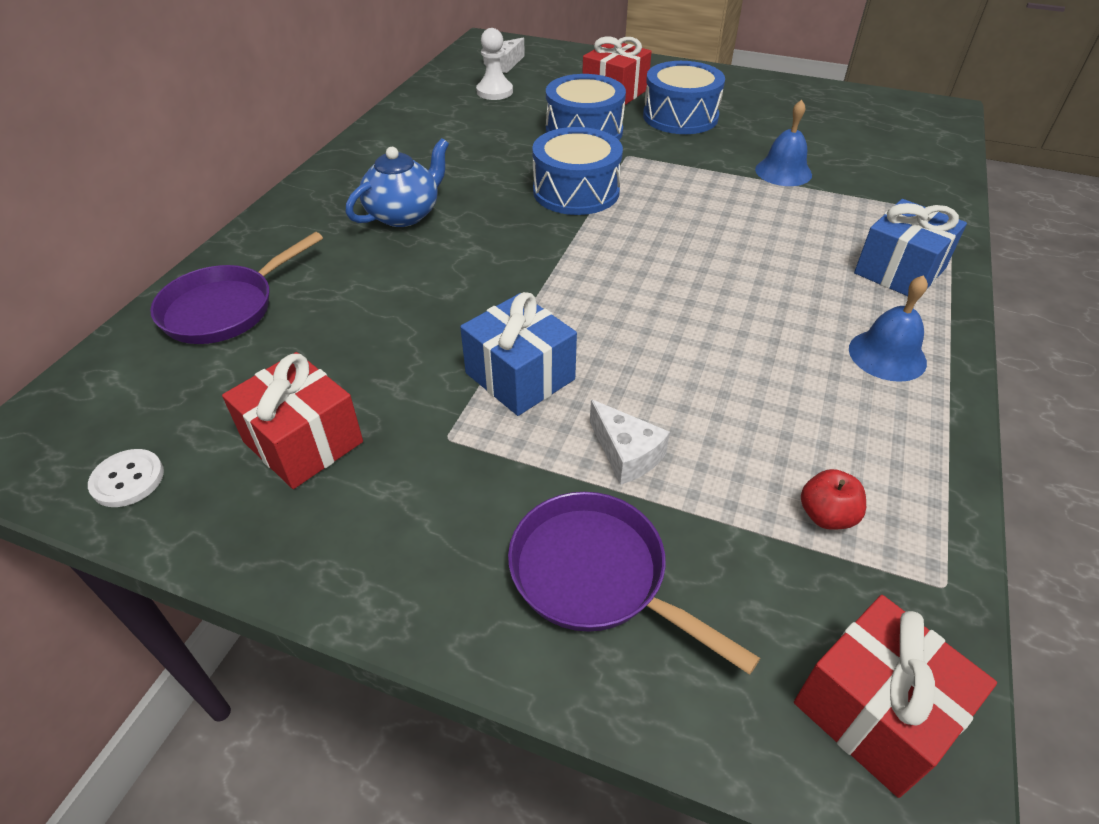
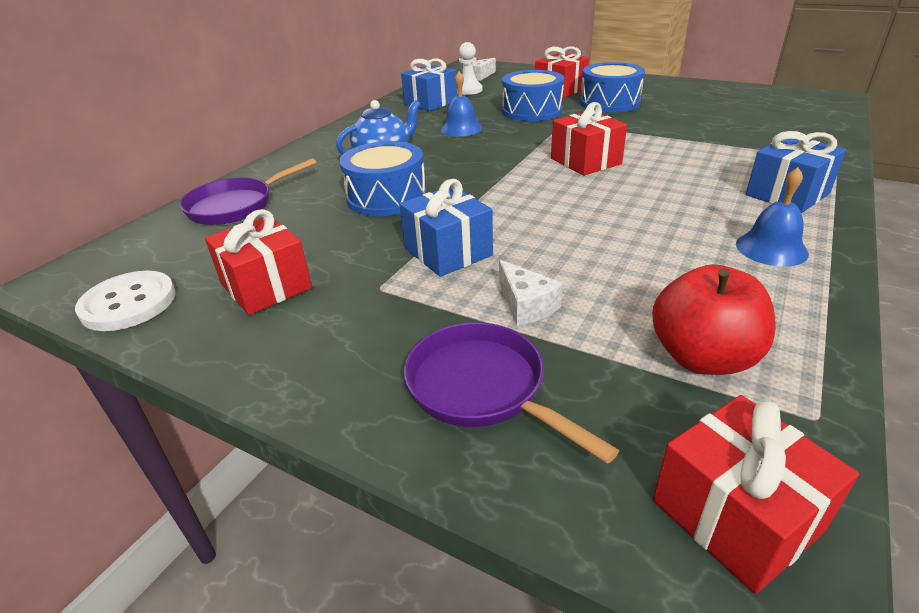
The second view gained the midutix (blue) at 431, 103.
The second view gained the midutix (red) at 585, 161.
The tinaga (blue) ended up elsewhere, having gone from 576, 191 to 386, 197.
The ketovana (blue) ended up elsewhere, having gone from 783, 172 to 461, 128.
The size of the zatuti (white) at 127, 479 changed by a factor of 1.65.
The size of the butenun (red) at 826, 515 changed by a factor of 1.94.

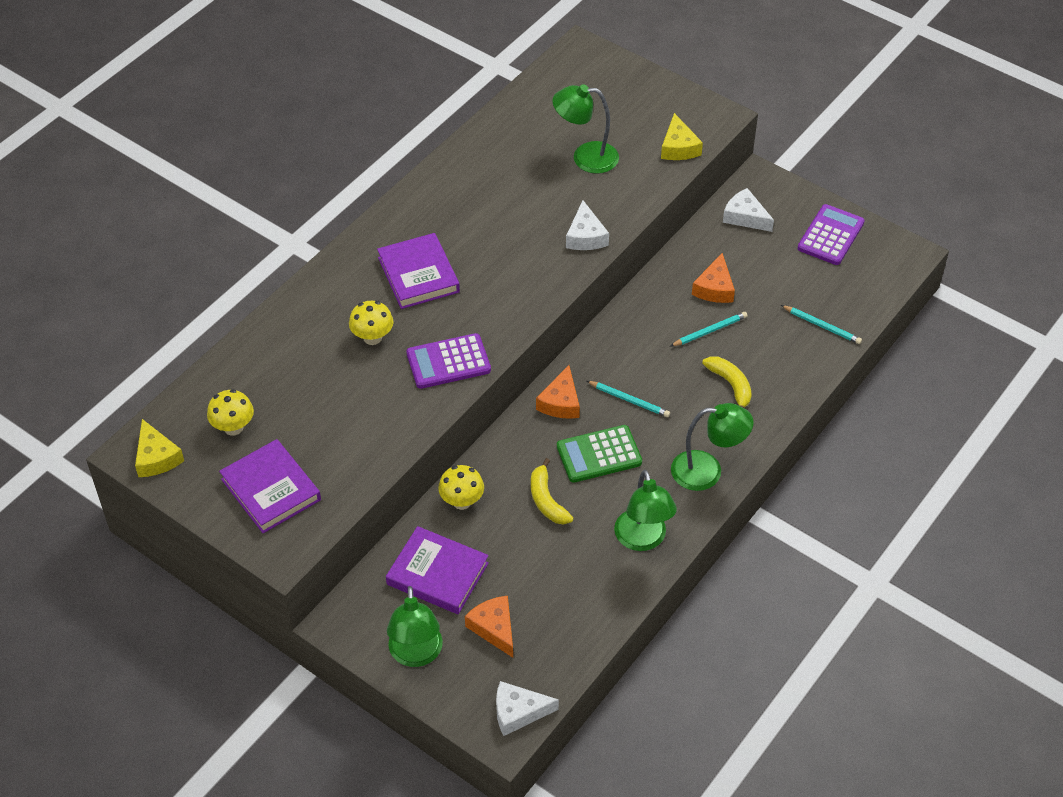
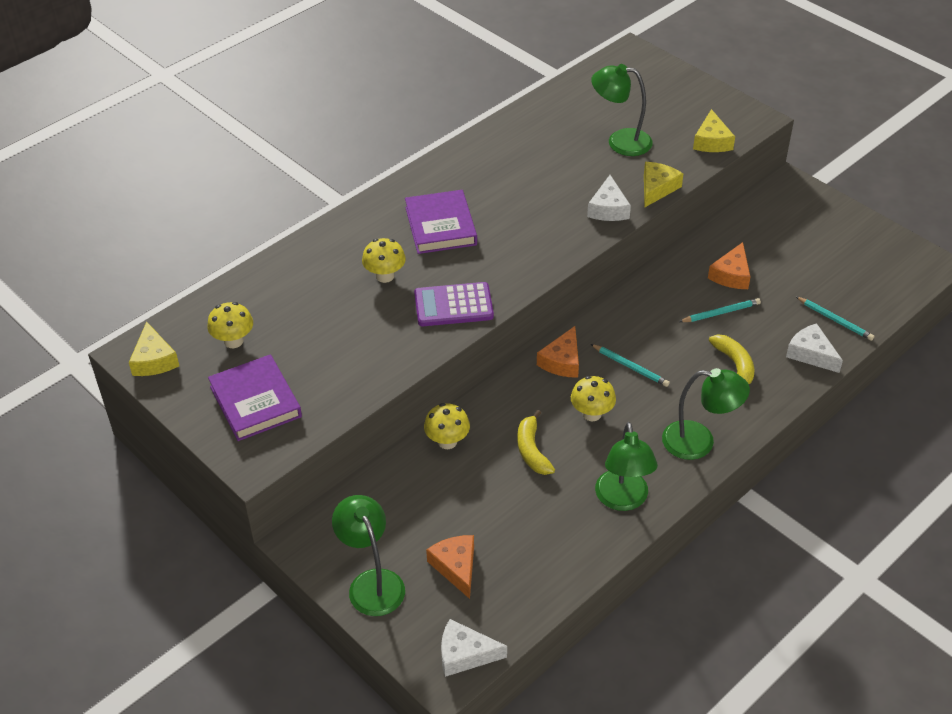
The second view lost the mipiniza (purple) at 437, 574.
The second view lost the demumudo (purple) at 830, 235.
The second view gained the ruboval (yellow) at 657, 188.
The ruboval (white) ended up elsewhere, having gone from 745, 217 to 811, 354.
Where the demumudo (green) stood at 599, 454, the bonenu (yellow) came to stand at 592, 414.
The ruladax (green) at 416, 655 ended up facing another way, 150 degrees clockwise from before.

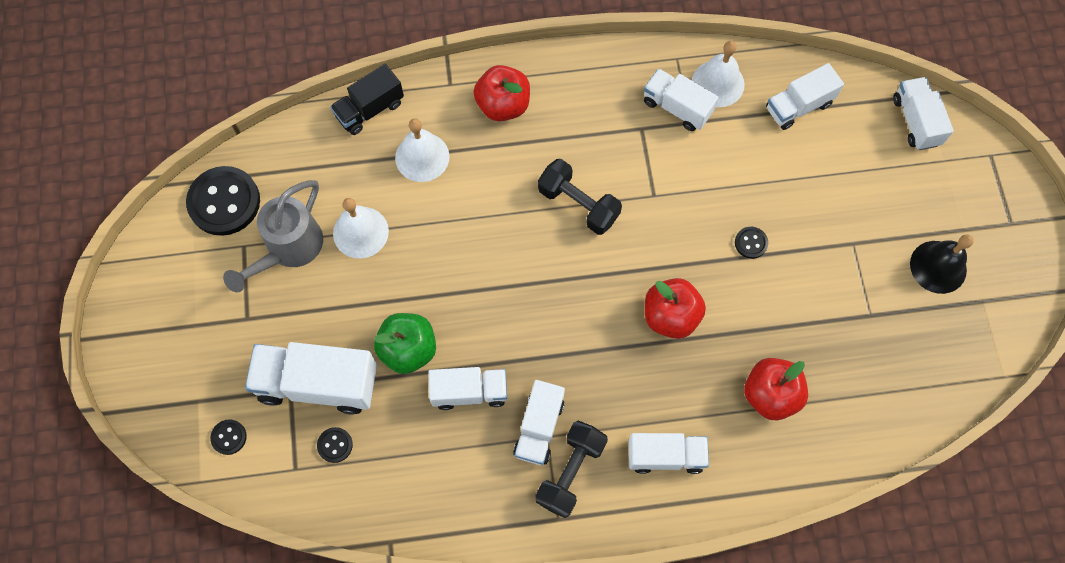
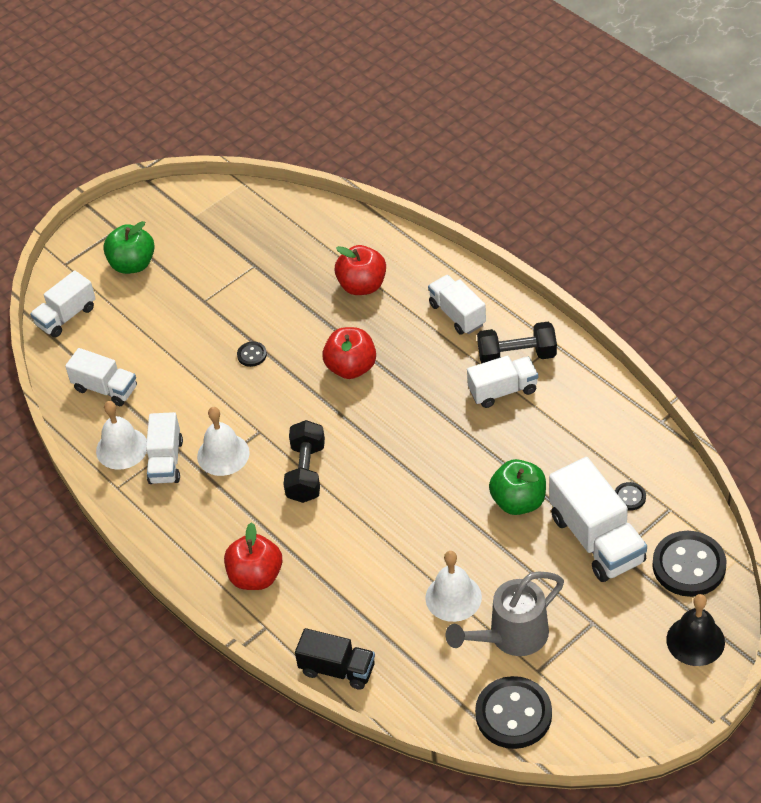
The second view lost the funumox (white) at 469, 392.
The second view gained the butenun (green) at 132, 264.
The ketovana (white) ended up elsewhere, having gone from 422, 157 to 223, 454.
The ketovana (black) ended up elsewhere, having gone from 938, 267 to 695, 641.
The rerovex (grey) at 289, 249 ended up facing another way, 150 degrees clockwise from before.
The size of the zatuti (black) at 229, 437 changed by a factor of 2.20.

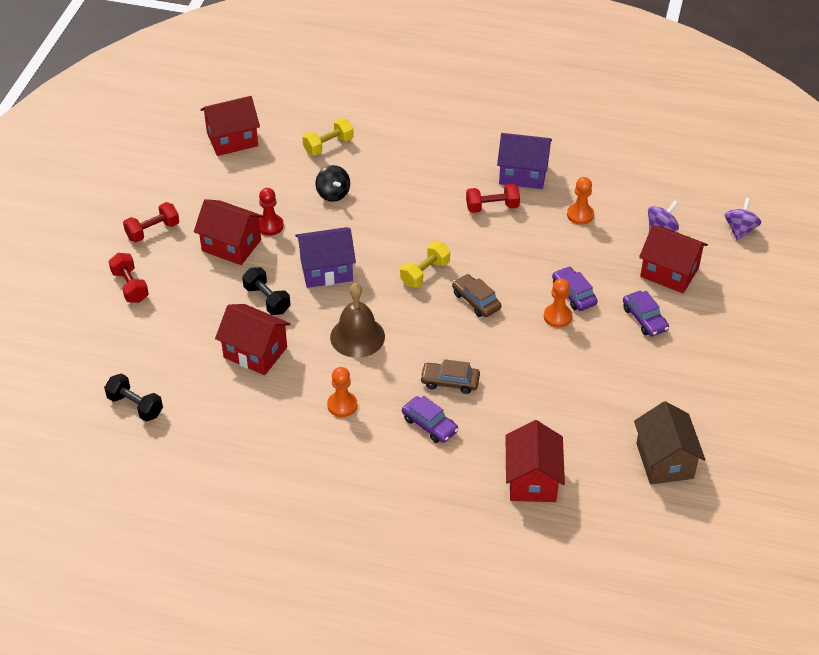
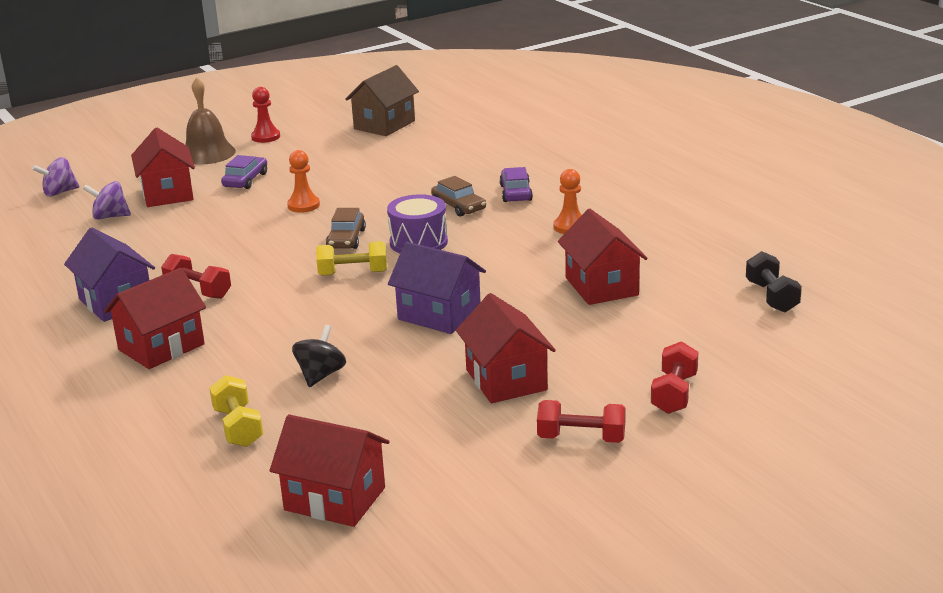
The second view lost the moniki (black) at 267, 300.
The second view lost the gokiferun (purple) at 574, 294.
The second view lost the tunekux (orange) at 580, 215.
The second view gained the tinaga (purple) at 418, 242.
The tunekux (red) ended up elsewhere, having gone from 270, 226 to 265, 137.
The ketovana (brown) ended up elsewhere, having gone from 357, 336 to 207, 153.
The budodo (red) ended up elsewhere, having gone from 532, 480 to 161, 347.
The moniki (yellow) at 328, 145 ended up facing another way, 60 degrees clockwise from before.

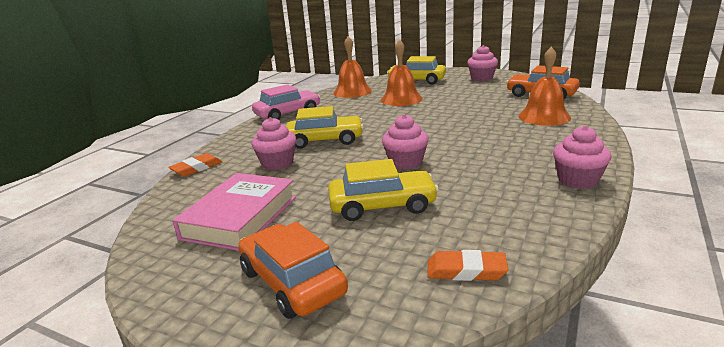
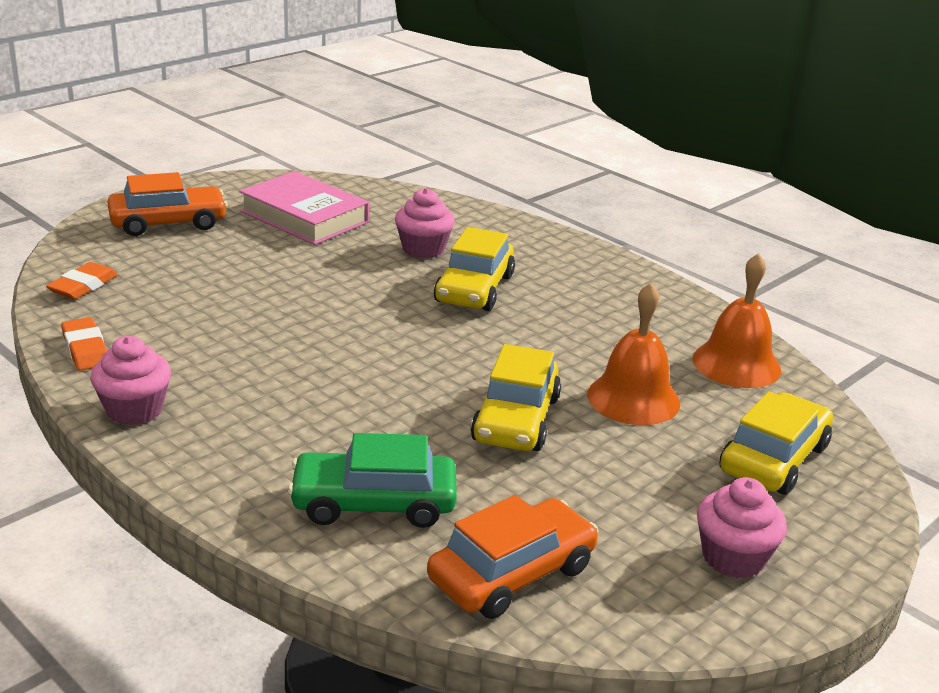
The second view lost the gokiferun (pink) at 287, 113.
The second view lost the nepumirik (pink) at 405, 162.
The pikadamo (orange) ended up elsewhere, having gone from 196, 168 to 85, 349.
The gokiferun (yellow) ended up elsewhere, having gone from 382, 205 to 516, 419.
Where the ketovana (orange) stood at 544, 117, the gokiferun (green) came to stand at 374, 503.

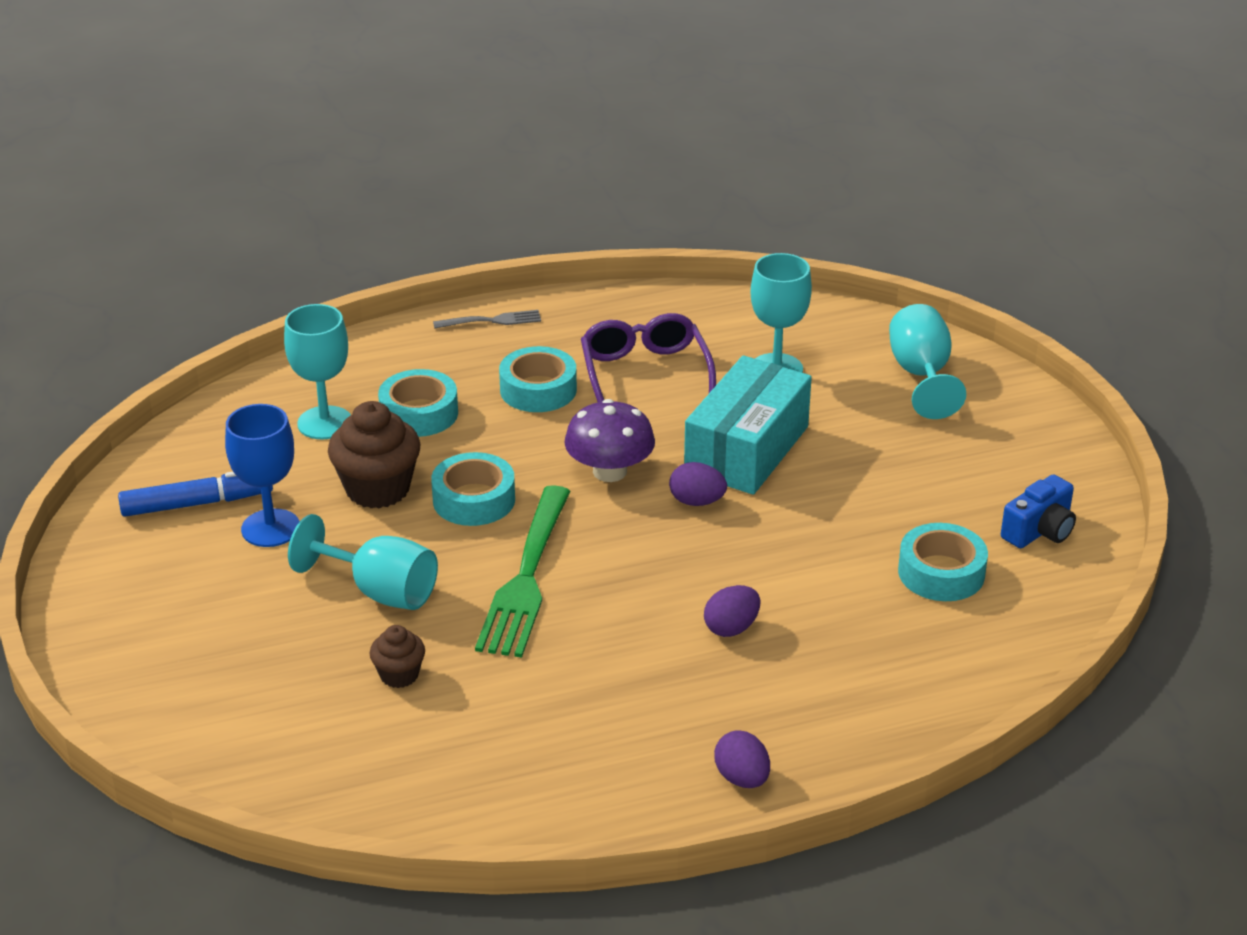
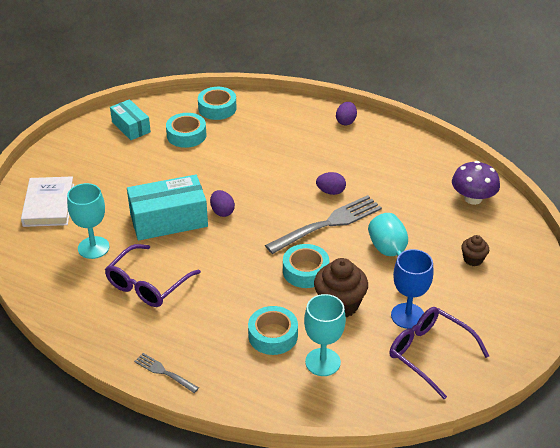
The nepumirik (brown) ended up elsewhere, having gone from 399, 675 to 473, 259.
The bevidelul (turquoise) ended up elsewhere, having gone from 538, 390 to 217, 108.
The bonenu (purple) ended up elsewhere, having gone from 609, 471 to 473, 198.
The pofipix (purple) ended up elsewhere, having gone from 731, 628 to 330, 192.
Where the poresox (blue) stood at 197, 503, the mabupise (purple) came to stand at 429, 353.
Where the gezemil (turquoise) stood at 921, 375, the mipiniza (white) came to stand at 49, 205.
Where the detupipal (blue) stood at 1039, 531, the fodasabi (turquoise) came to stand at 131, 127.
What was the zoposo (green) at 526, 576 turned into the zoposo (grey) at 327, 224.

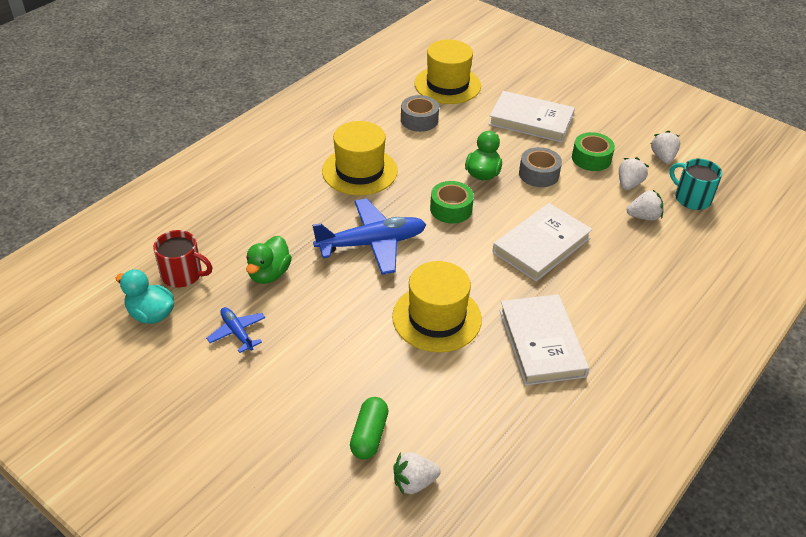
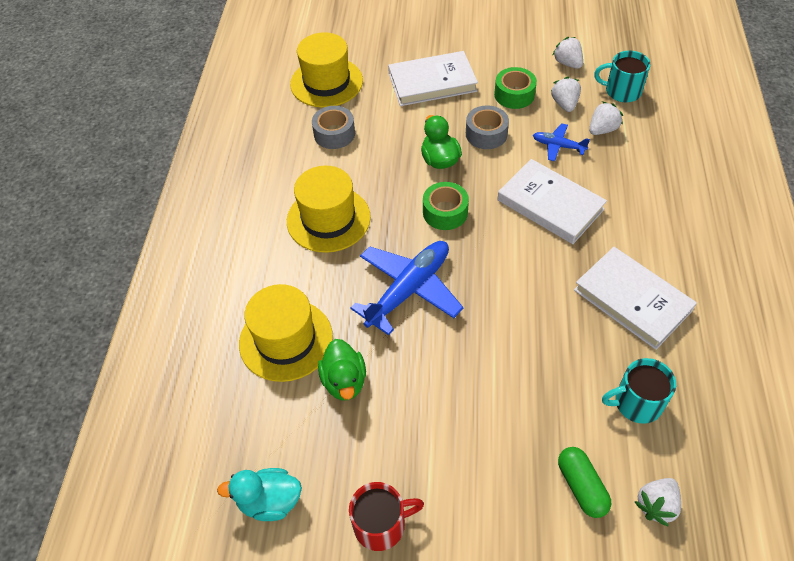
The second view gained the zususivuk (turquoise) at 636, 403.
The zususivuk (red) ended up elsewhere, having gone from 183, 274 to 381, 525.
The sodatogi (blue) ended up elsewhere, having gone from 237, 332 to 558, 146.
The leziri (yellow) ended up elsewhere, having gone from 436, 318 to 286, 340.
The mipiniza (white) at 541, 245 ended up facing another way, 60 degrees counterclockwise from before.

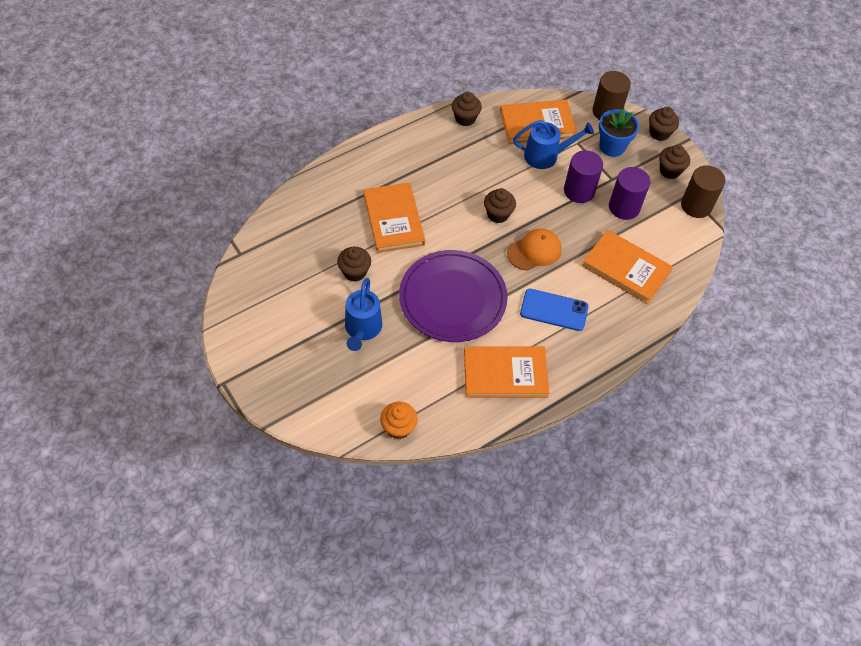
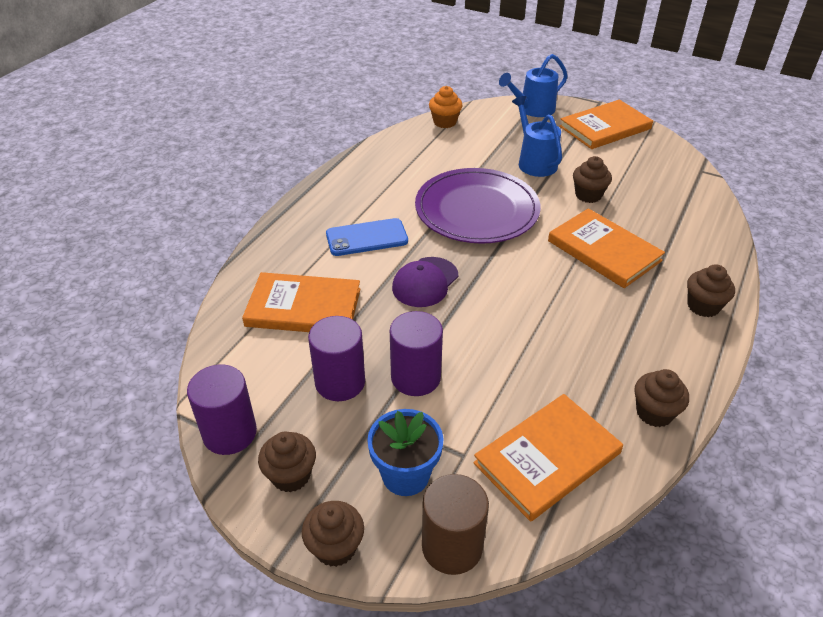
The mipiniza (orange) ended up elsewhere, having gone from 505, 374 to 605, 127.
The nepumirik (brown) ended up elsewhere, having gone from 498, 214 to 703, 306.
The rerovex (blue) ended up elsewhere, having gone from 546, 156 to 532, 110.
What was the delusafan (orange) at 534, 251 turned into the delusafan (purple) at 425, 282.
What was the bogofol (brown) at 696, 206 turned into the bogofol (purple) at 230, 433.

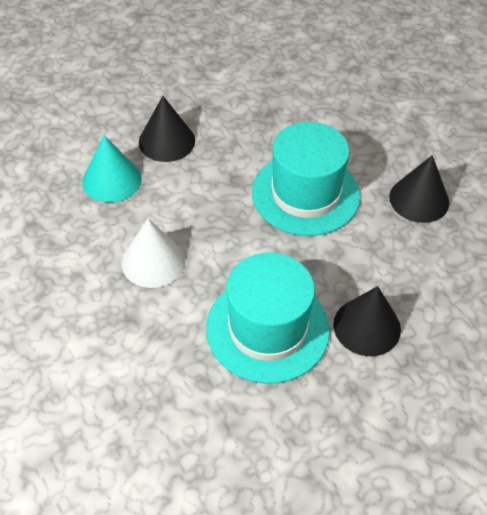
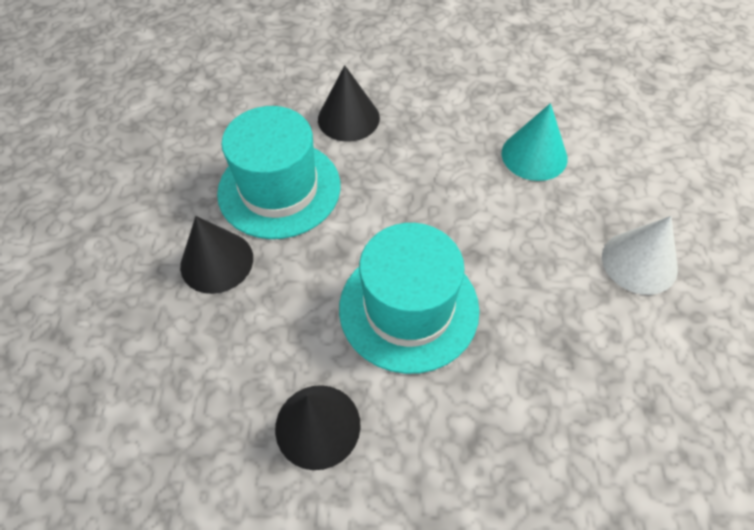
The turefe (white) ended up elsewhere, having gone from 153, 261 to 639, 262.
The turefe (black) ended up elsewhere, having gone from 167, 141 to 348, 118.

